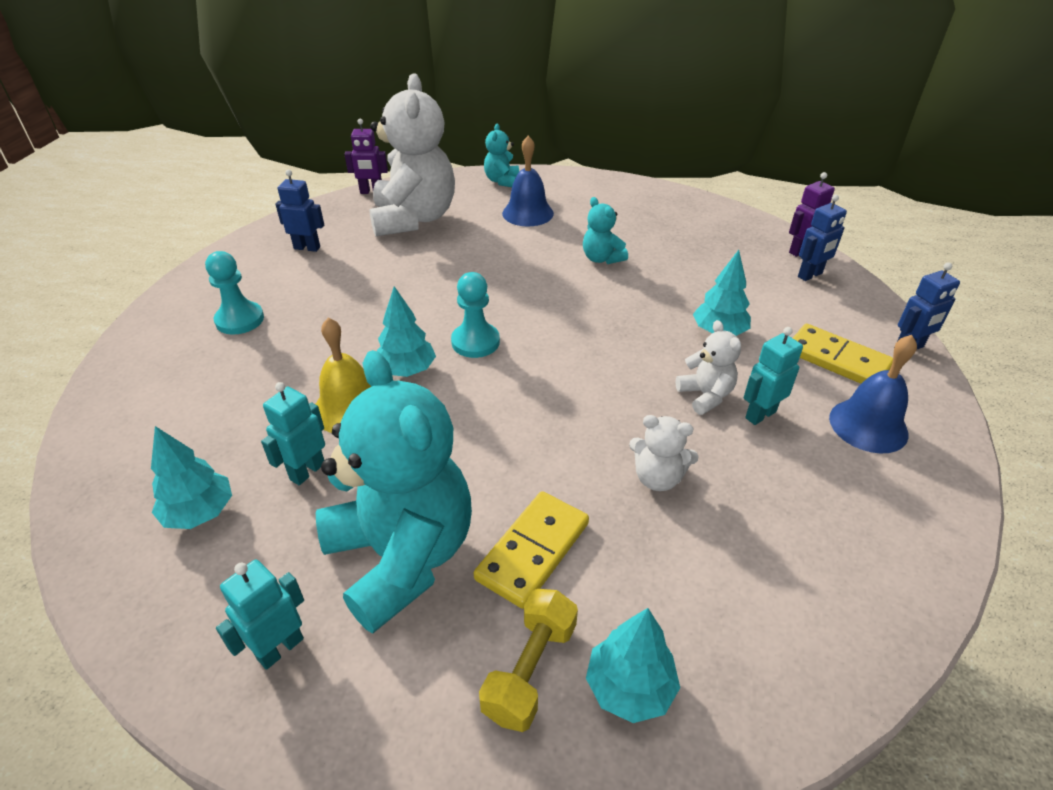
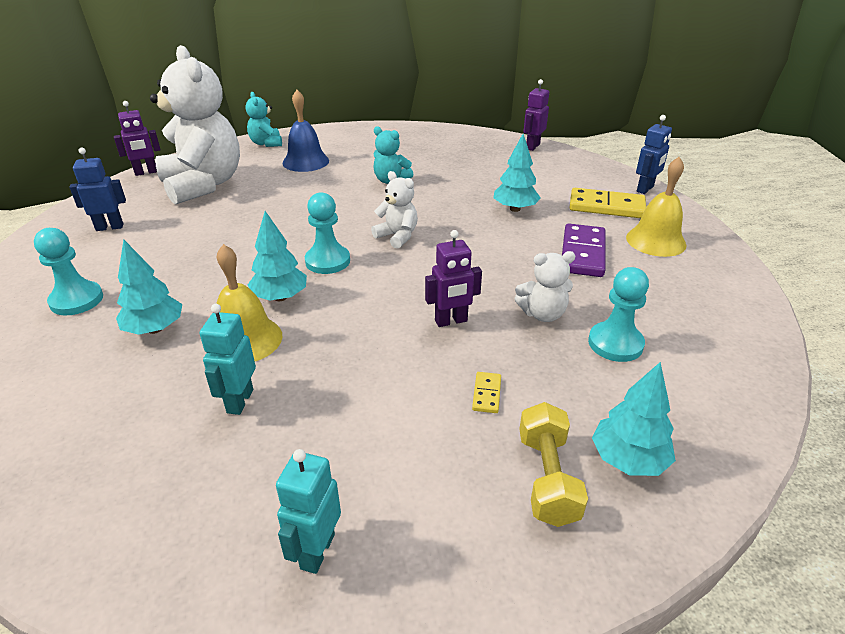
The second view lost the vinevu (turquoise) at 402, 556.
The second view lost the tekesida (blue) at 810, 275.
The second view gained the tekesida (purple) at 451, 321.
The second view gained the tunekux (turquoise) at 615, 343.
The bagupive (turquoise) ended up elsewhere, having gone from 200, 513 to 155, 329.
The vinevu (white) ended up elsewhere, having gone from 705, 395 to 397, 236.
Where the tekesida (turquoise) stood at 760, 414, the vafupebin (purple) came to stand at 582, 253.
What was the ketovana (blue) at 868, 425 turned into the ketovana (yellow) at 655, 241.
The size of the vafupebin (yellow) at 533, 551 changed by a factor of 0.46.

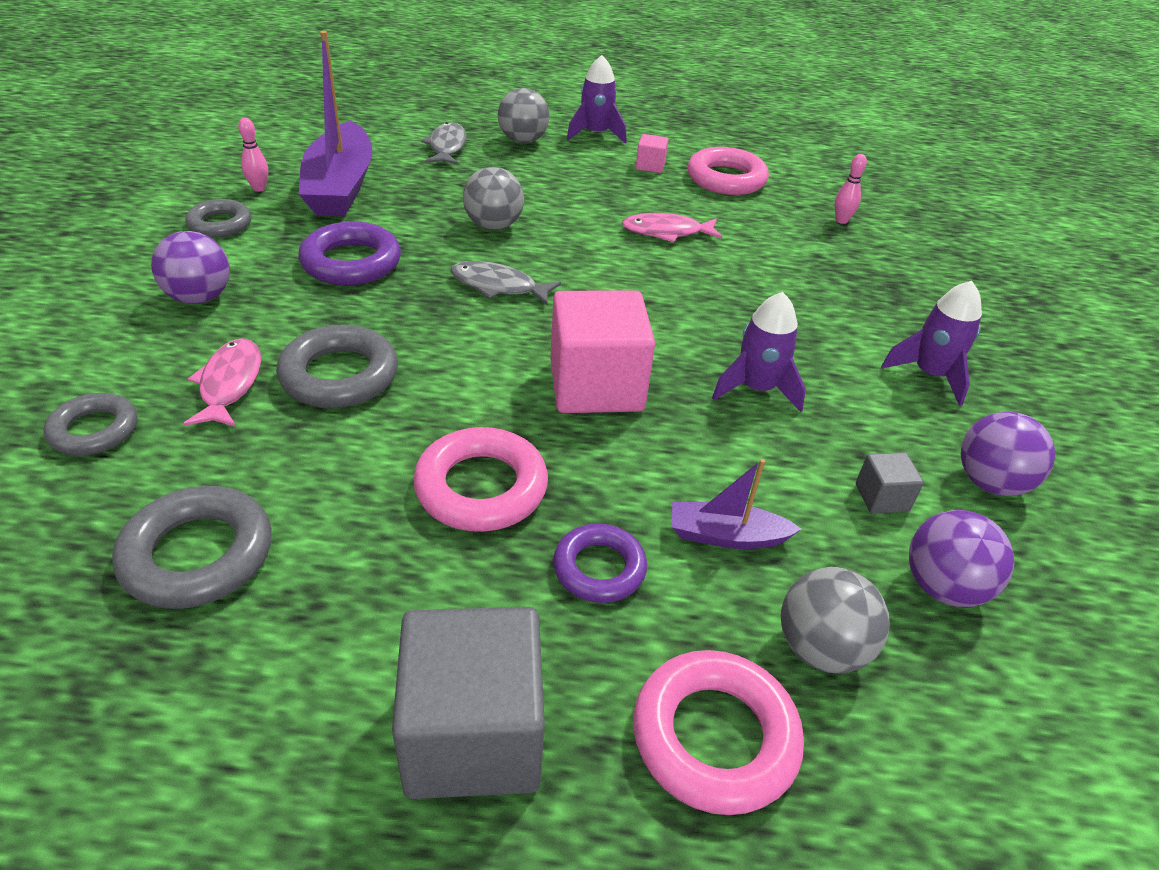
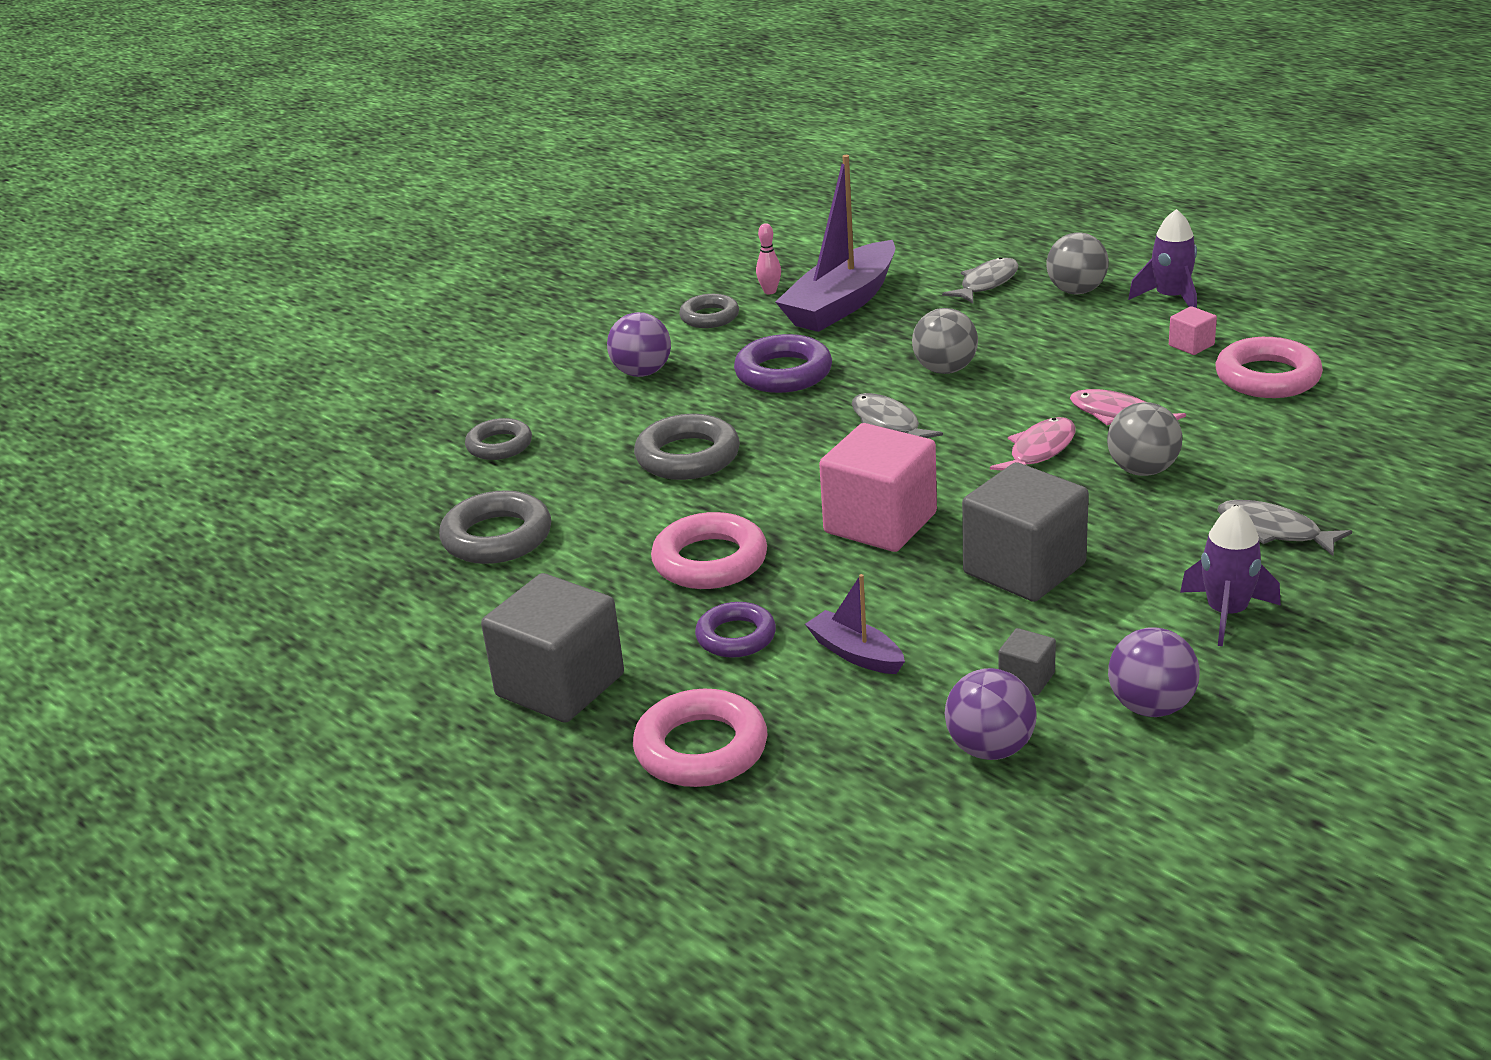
The second view lost the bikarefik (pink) at 841, 220.
The second view gained the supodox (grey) at 1274, 531.
The supodox (pink) ended up elsewhere, having gone from 230, 384 to 1039, 451.
The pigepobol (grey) ended up elsewhere, having gone from 820, 648 to 1142, 470.
Where the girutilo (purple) stood at 756, 389, the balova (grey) came to stand at 1024, 569.

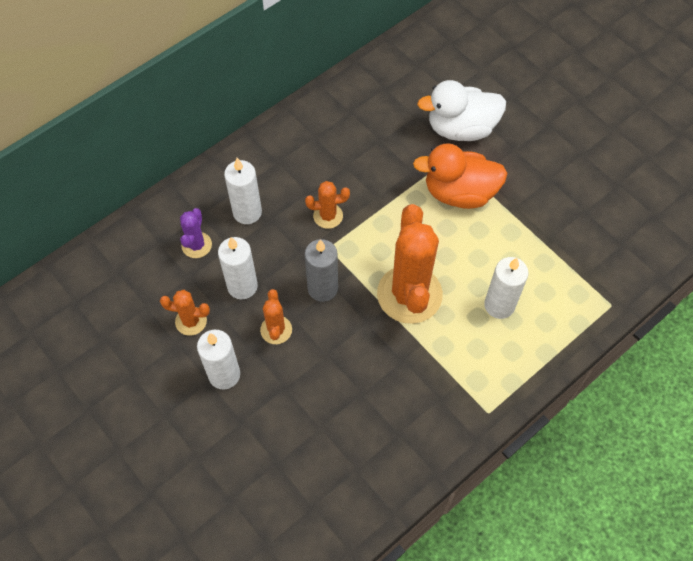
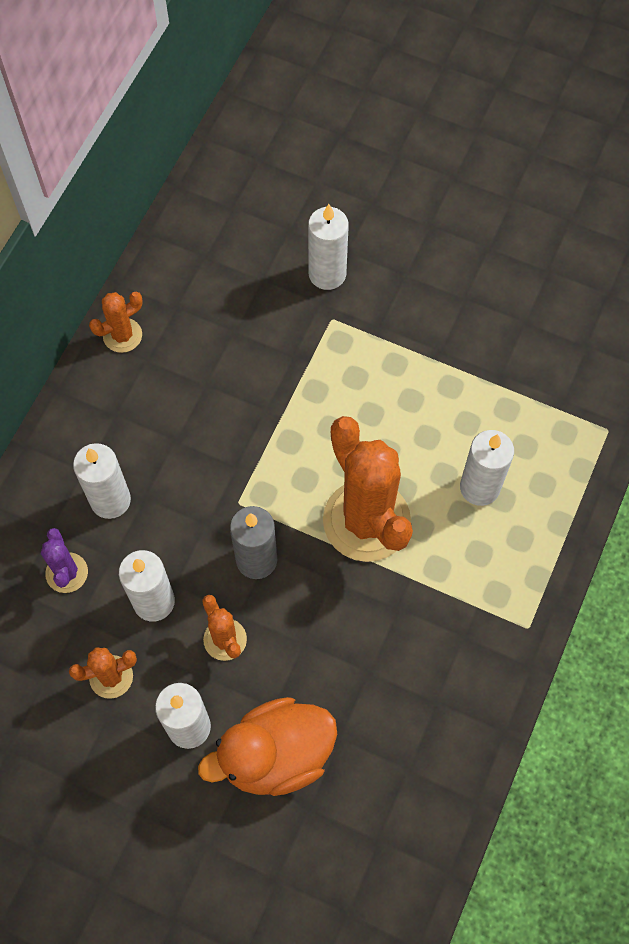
The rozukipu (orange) ended up elsewhere, having gone from 328, 216 to 122, 335.
The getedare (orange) ended up elsewhere, having gone from 459, 193 to 276, 755.
Where the getedare (white) stood at 461, 128, the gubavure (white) came to stand at 327, 274.

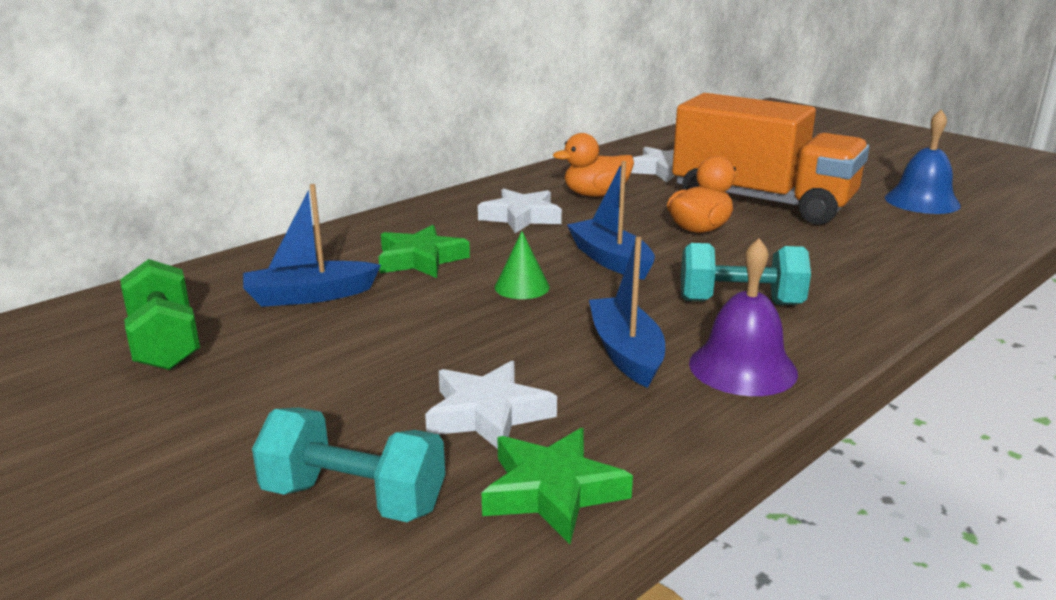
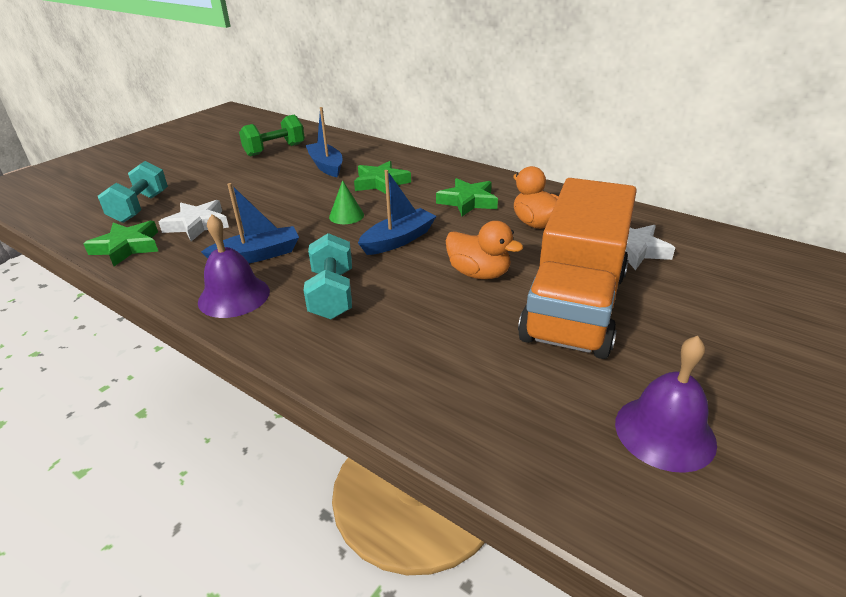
What was the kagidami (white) at 521, 217 turned into the kagidami (green) at 468, 201.
What was the ketovana (blue) at 922, 201 turned into the ketovana (purple) at 664, 432.

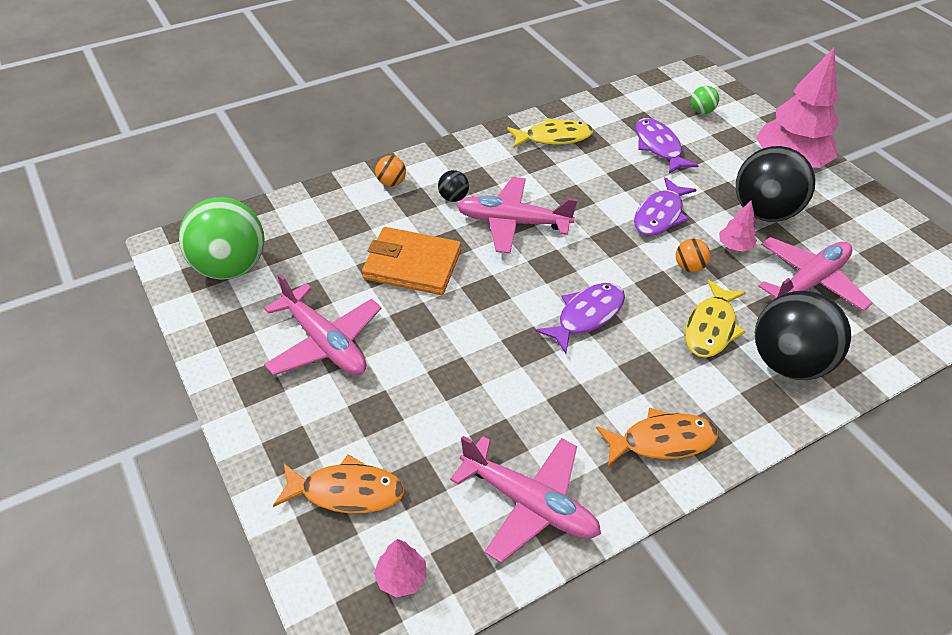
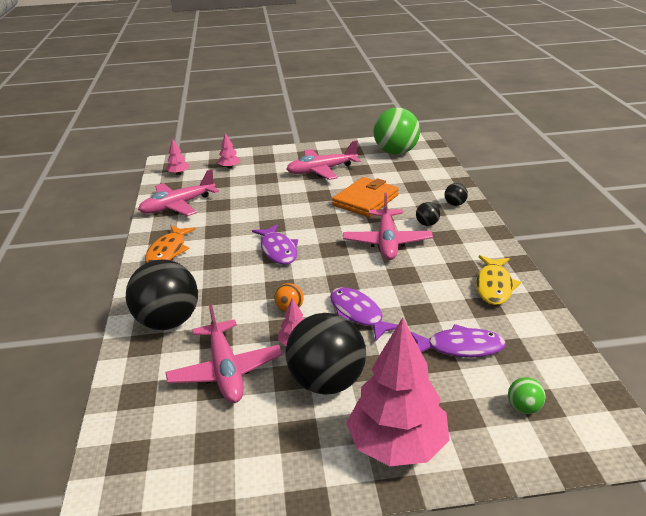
The second view lost the supodox (yellow) at 711, 327.
Where the supodox (orange) stood at 346, 492, the bagupive (pink) came to stand at 229, 167.
What was the pigepobol (orange) at 391, 183 turned into the pigepobol (black) at 455, 204.
The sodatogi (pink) at 512, 222 ended up facing another way, 150 degrees clockwise from before.

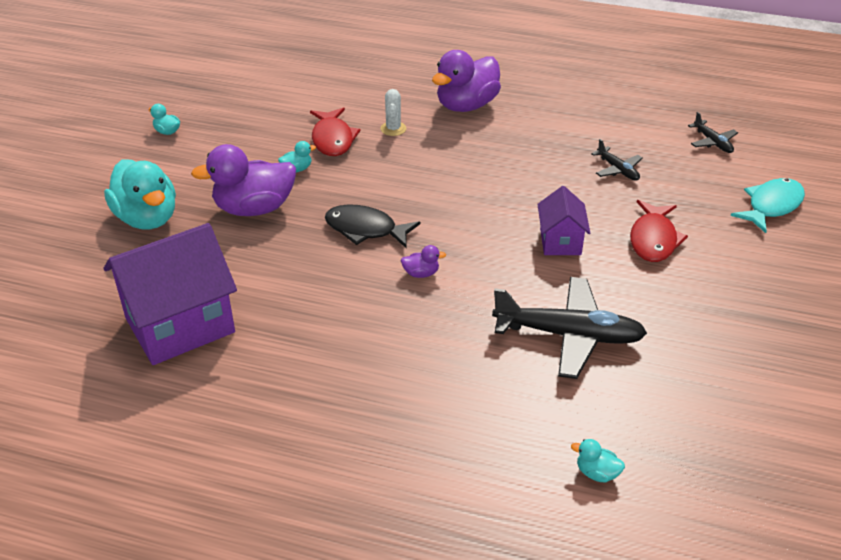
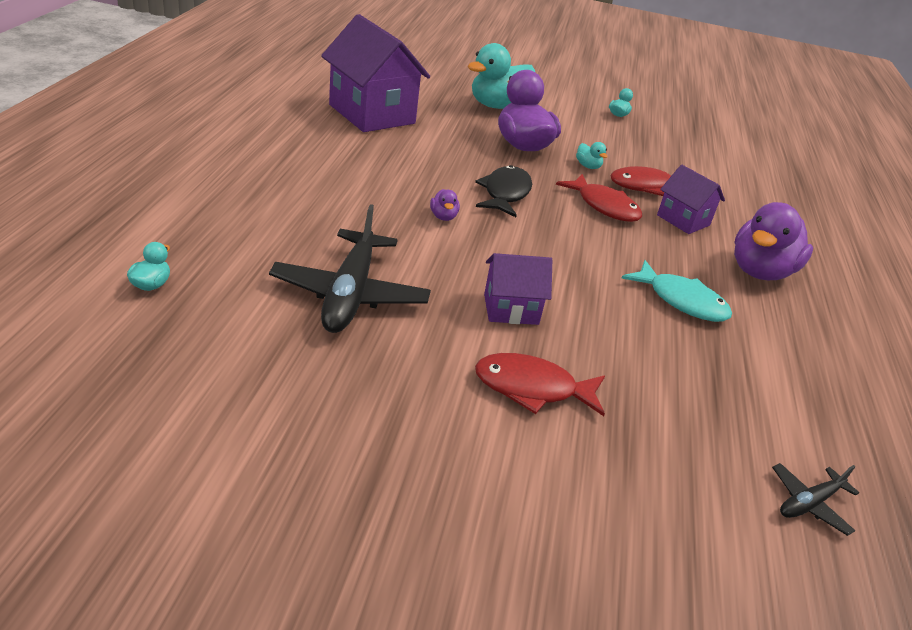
The second view lost the sodatogi (black) at 617, 170.
The second view gained the supodox (red) at 604, 206.
The supodox (turquoise) ended up elsewhere, having gone from 771, 206 to 681, 301.
Where the rozukipu (white) stood at 393, 129, the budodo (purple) came to stand at 683, 220.
The getedare (purple) at 466, 105 ended up facing another way, 90 degrees counterclockwise from before.

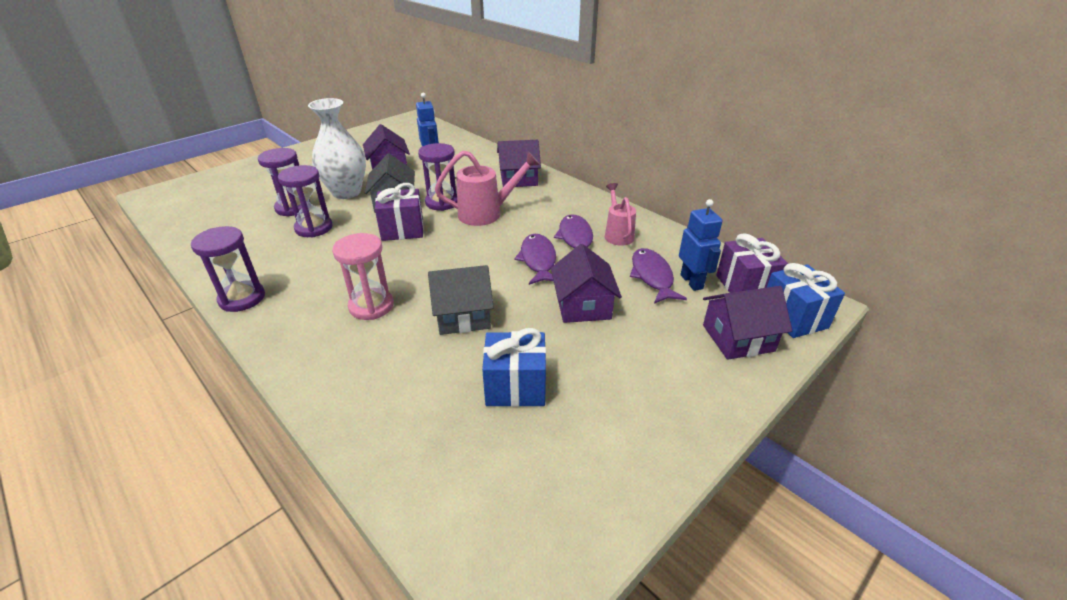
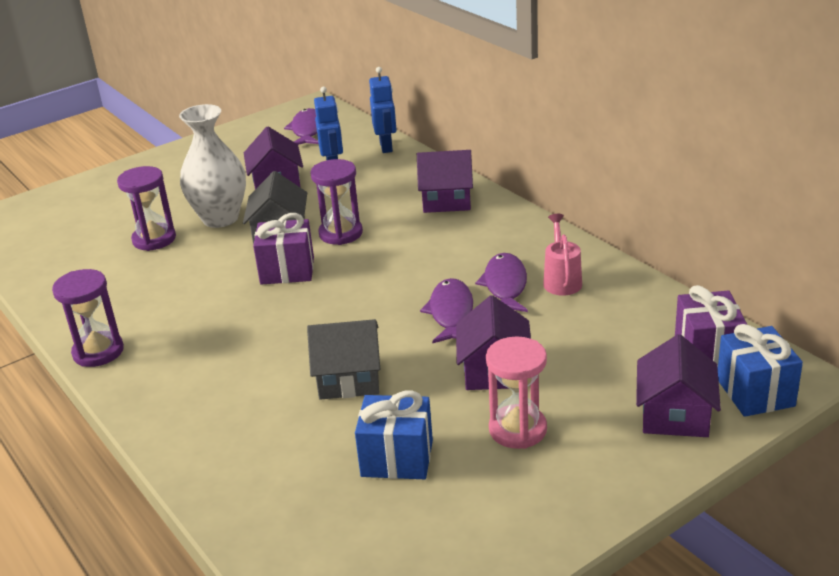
The second view lost the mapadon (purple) at 314, 228.
The second view lost the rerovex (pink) at 486, 213.
The mapadon (pink) ended up elsewhere, having gone from 371, 306 to 517, 429.
The supodox (purple) ended up elsewhere, having gone from 652, 276 to 307, 130.
The tekesida (blue) ended up elsewhere, having gone from 692, 282 to 386, 147.
The budodo (purple) at 738, 338 ended up facing another way, 75 degrees counterclockwise from before.

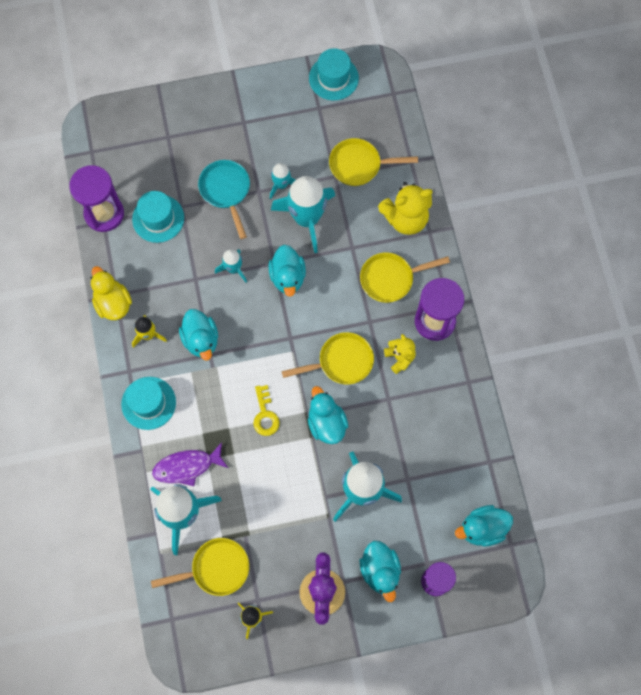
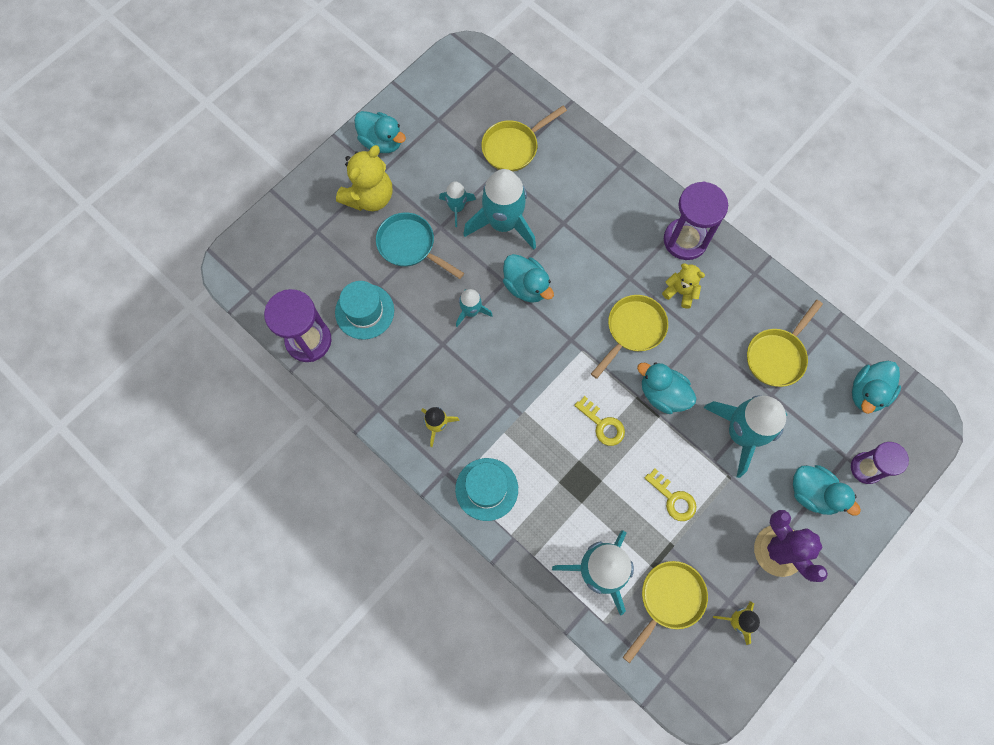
The second view lost the getedare (yellow) at 113, 303.
The second view lost the supodox (purple) at 187, 467.
The second view lost the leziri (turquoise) at 333, 78.
The second view gained the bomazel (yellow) at 673, 498.
The getedare (turquoise) ended up elsewhere, having gone from 201, 340 to 382, 142.
The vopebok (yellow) ended up elsewhere, having gone from 391, 279 to 777, 356.
The vinevu (yellow) ended up elsewhere, having gone from 405, 218 to 369, 197.

